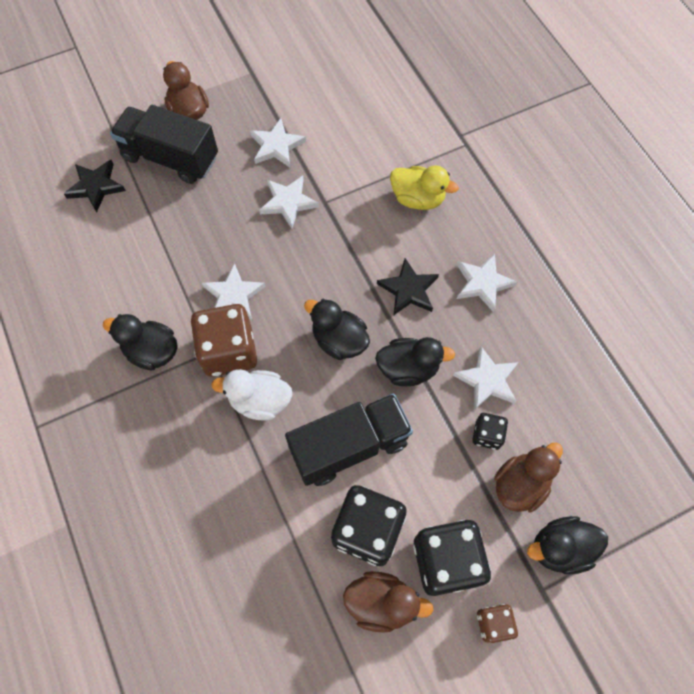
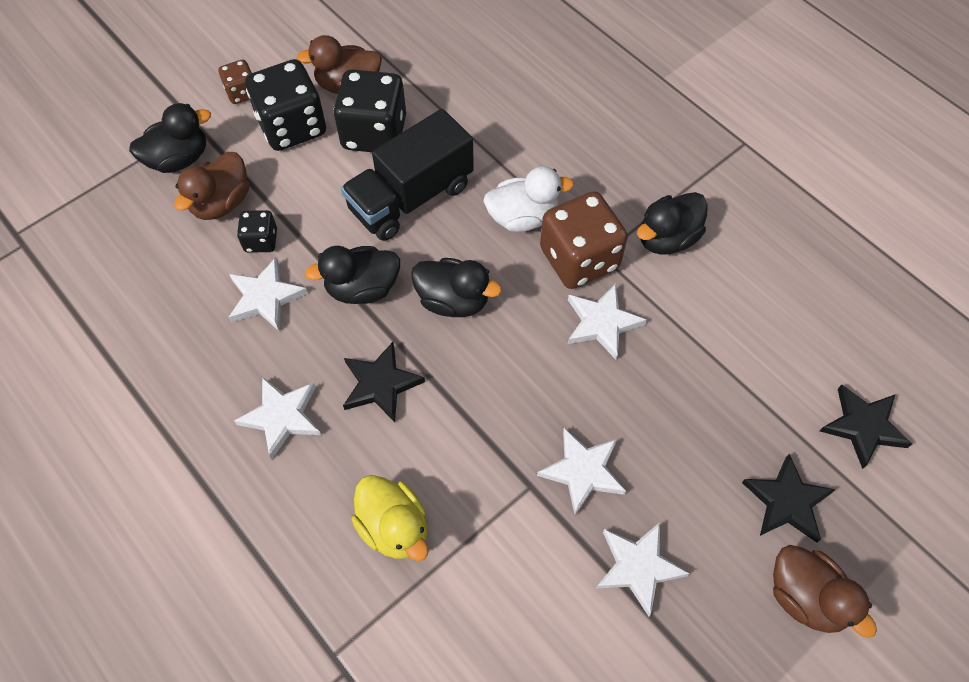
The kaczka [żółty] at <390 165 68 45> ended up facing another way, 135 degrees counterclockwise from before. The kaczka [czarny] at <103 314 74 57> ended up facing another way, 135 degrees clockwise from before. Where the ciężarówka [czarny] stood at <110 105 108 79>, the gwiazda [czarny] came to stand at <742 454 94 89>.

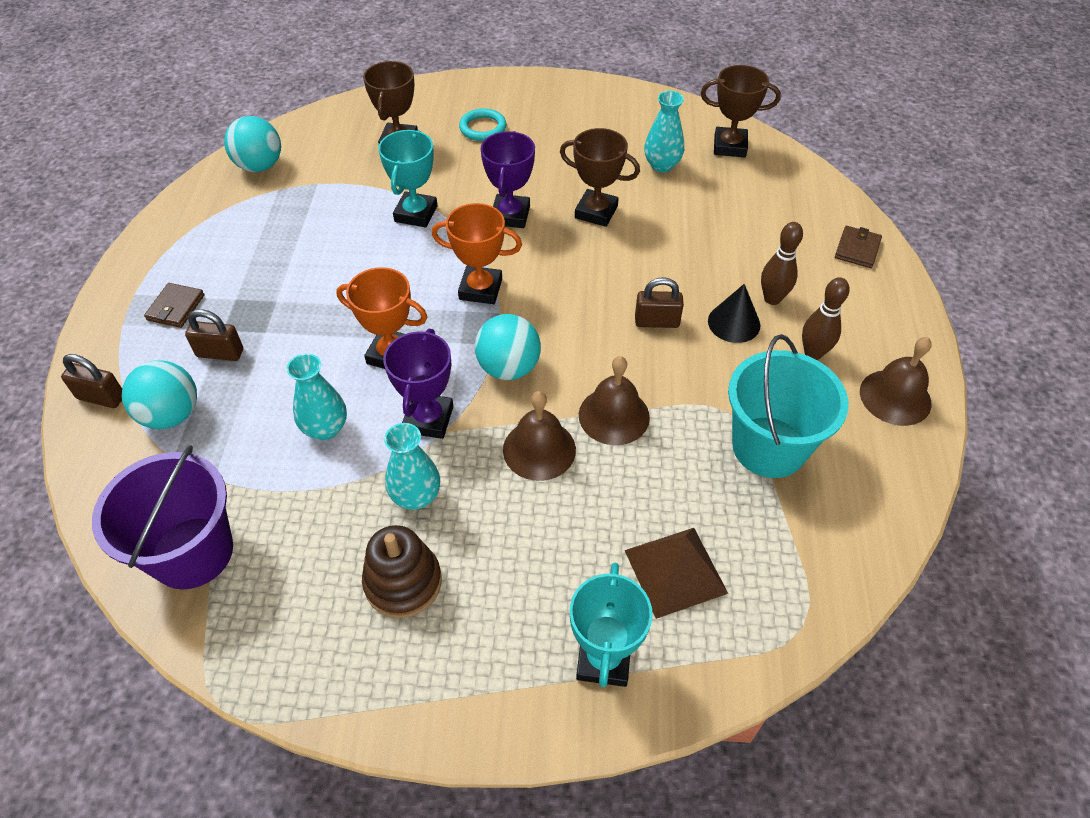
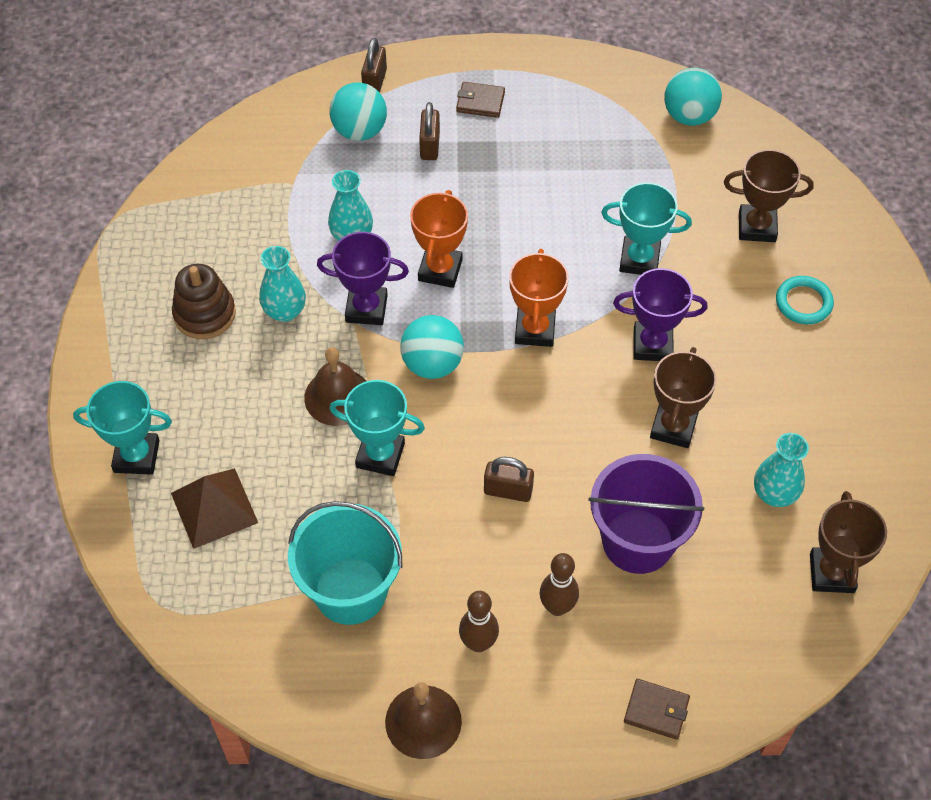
Where the dzwonek [brązowy] stood at <579 356 71 89>, the puchar [turkusowy] came to stand at <329 380 96 96>. The kłódka [brązowy] at <635 277 49 51> ended up facing another way, 75 degrees counterclockwise from before. The wiadro [fioletowy] ended up elsewhere, having gone from <92 445 141 145> to <588 454 116 120>. The second view lost the stożek [czarny] at <708 284 52 59>.

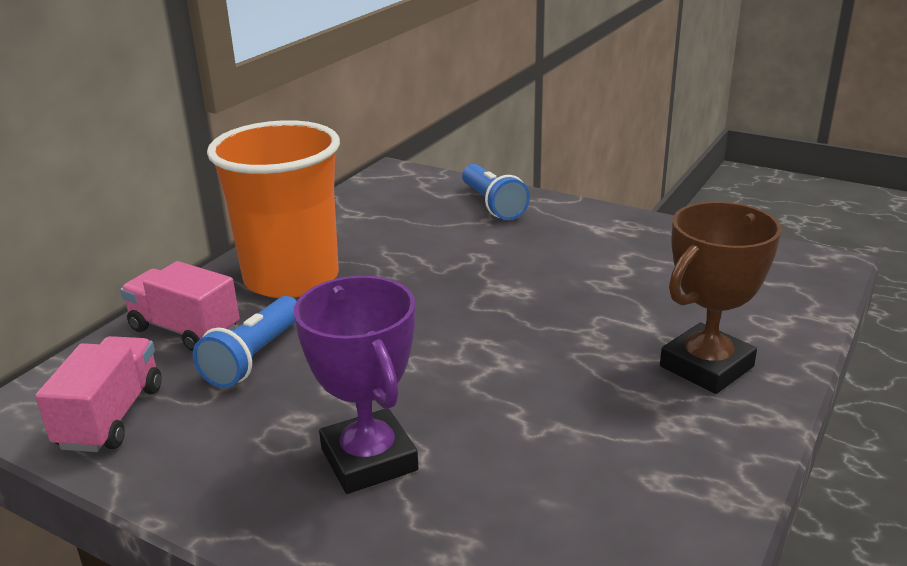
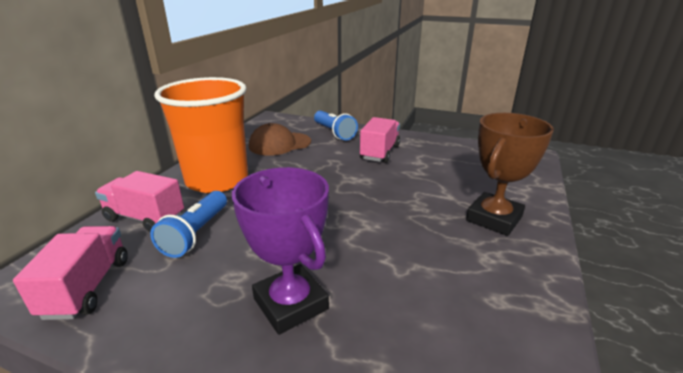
The second view gained the czapka [brązowy] at <249 123 62 33>. The second view gained the ciężarówka [różowy] at <360 117 40 46>.

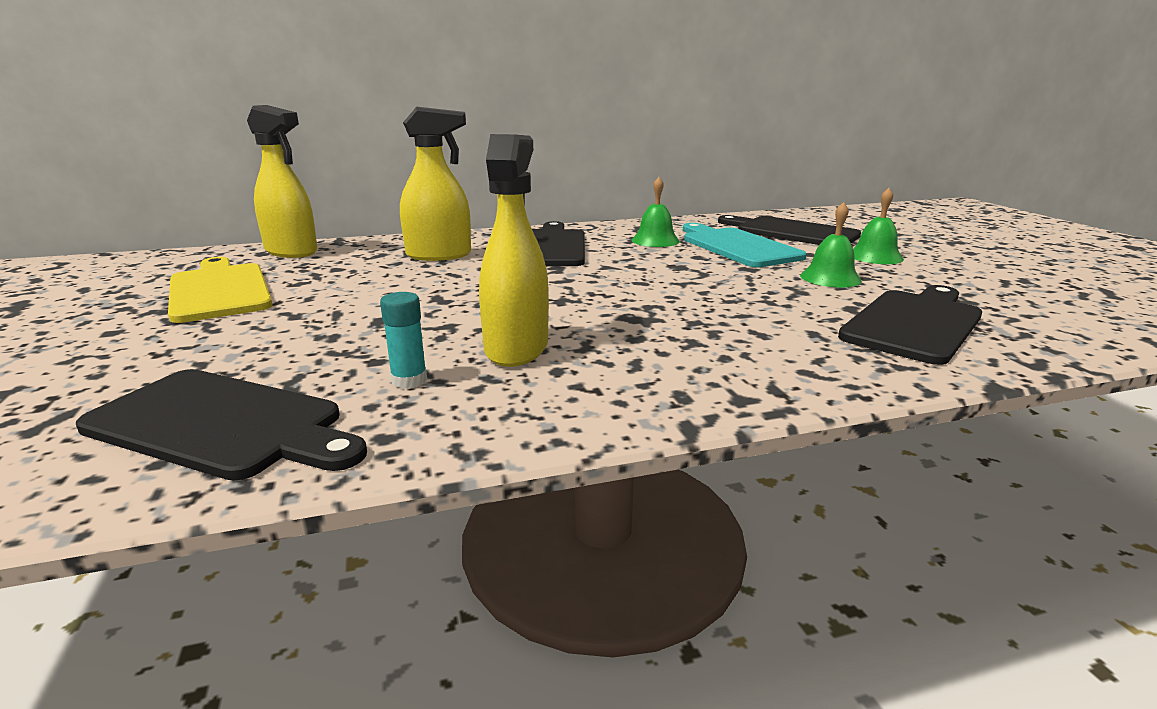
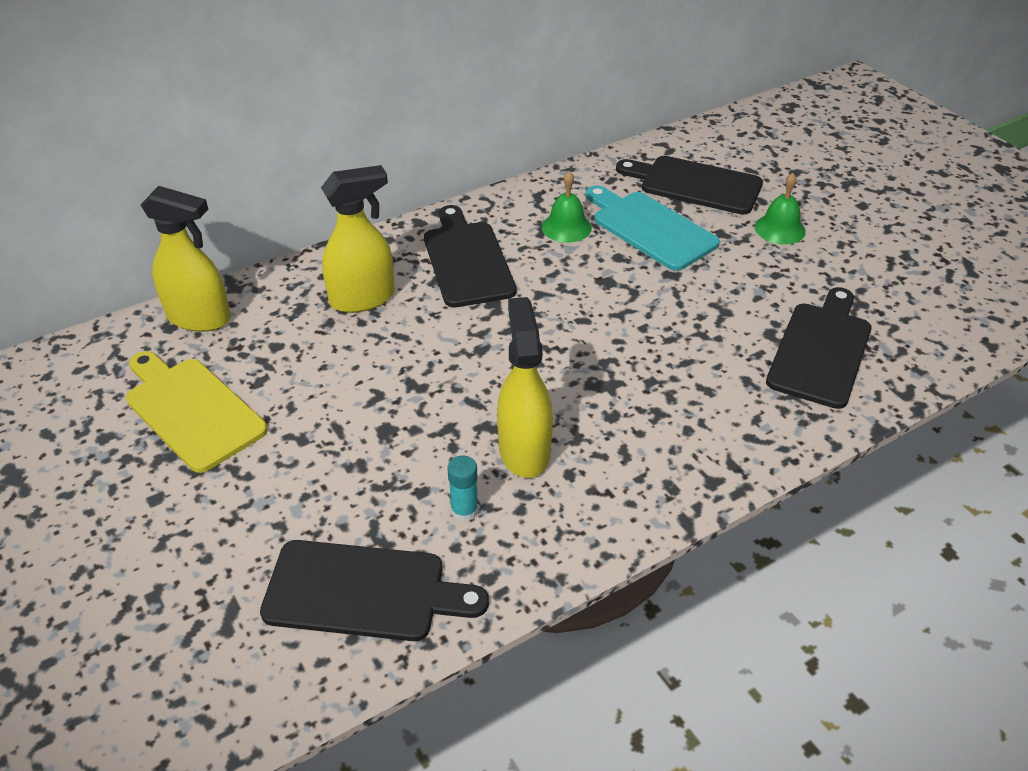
The second view lost the dzwonek [zielony] at <800 202 62 86>.

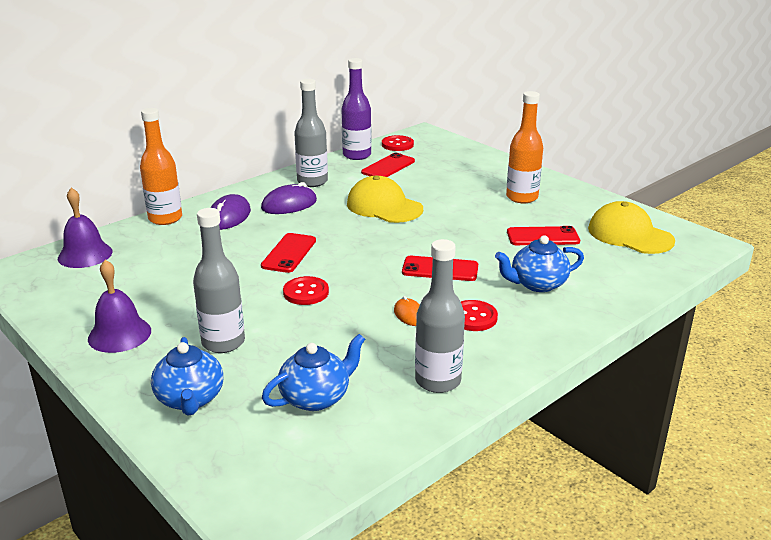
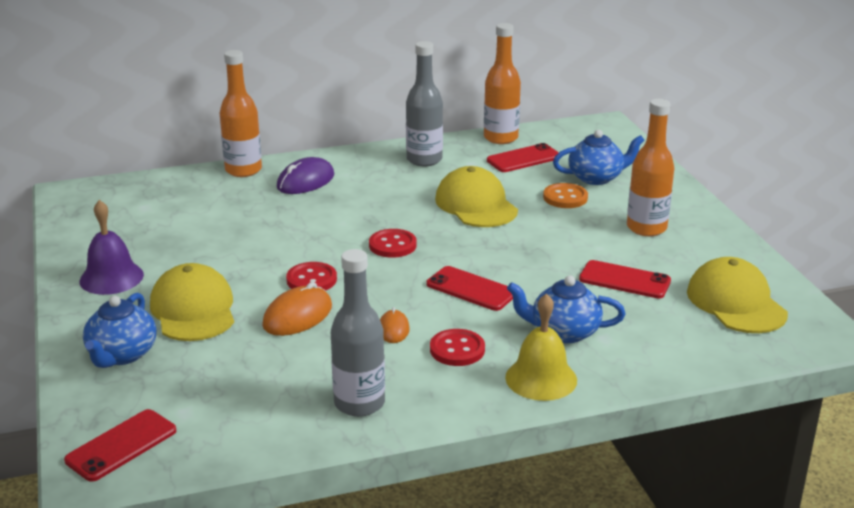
The telefon [czerwony] ended up elsewhere, having gone from <261 233 55 40> to <64 409 112 73>. Where the butelka [szary] stood at <193 208 52 145>, the czapka [żółty] came to stand at <150 263 84 78>. The second view gained the myszka [pomarańczowy] at <262 282 70 54>. The guzik [czerwony] ended up elsewhere, having gone from <382 135 32 16> to <369 229 48 29>. What was the butelka [fioletowy] at <341 58 31 102> turned into the butelka [pomarańczowy] at <484 23 37 121>. The second view gained the dzwonek [żółty] at <505 293 72 108>. The second view gained the guzik [pomarańczowy] at <543 183 45 25>. The imbryk [niebieski] ended up elsewhere, having gone from <262 334 103 77> to <553 130 92 55>. The second view lost the dzwonek [fioletowy] at <58 187 54 81>. The second view lost the myszka [fioletowy] at <261 182 56 32>.

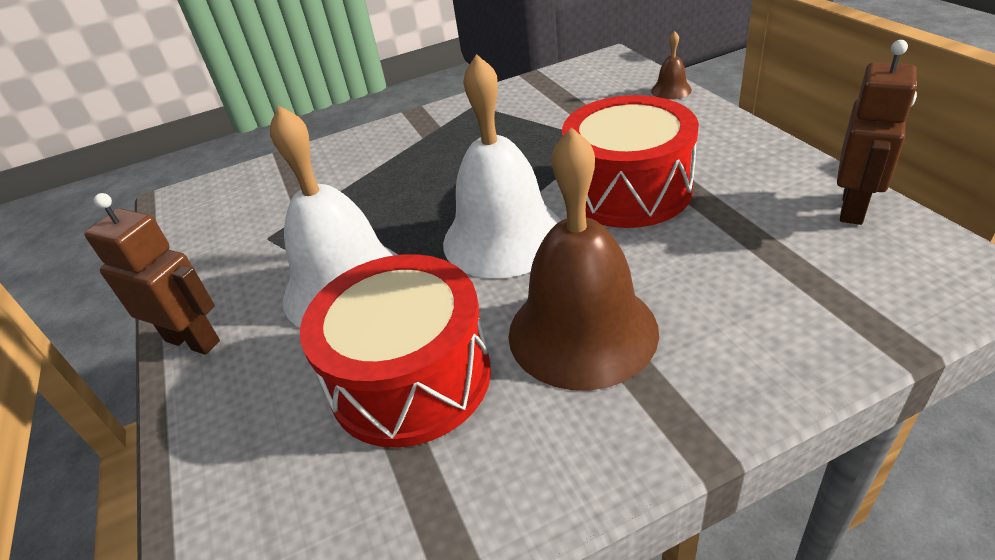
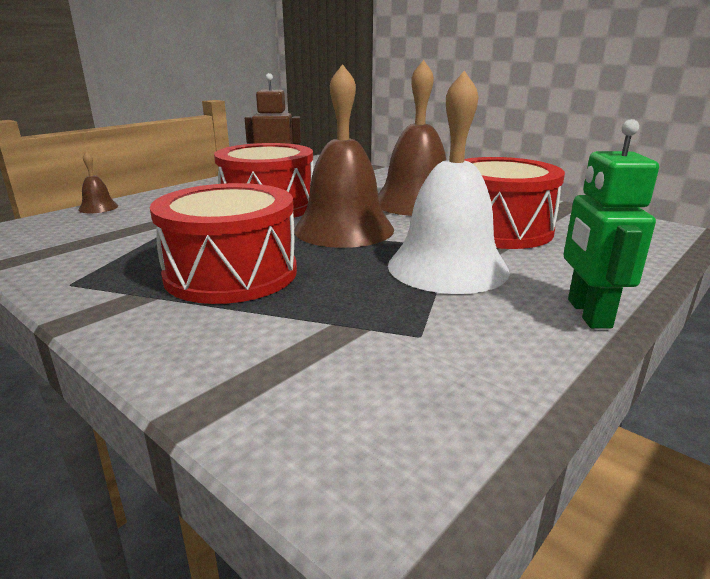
The second view gained the bęben [czerwony] at <150 183 147 121>. What was the dzwonek [biały] at <443 54 118 224> turned into the dzwonek [brązowy] at <294 64 100 184>. What was the robot [brązowy] at <84 193 136 162> turned into the robot [zielony] at <564 119 95 210>.

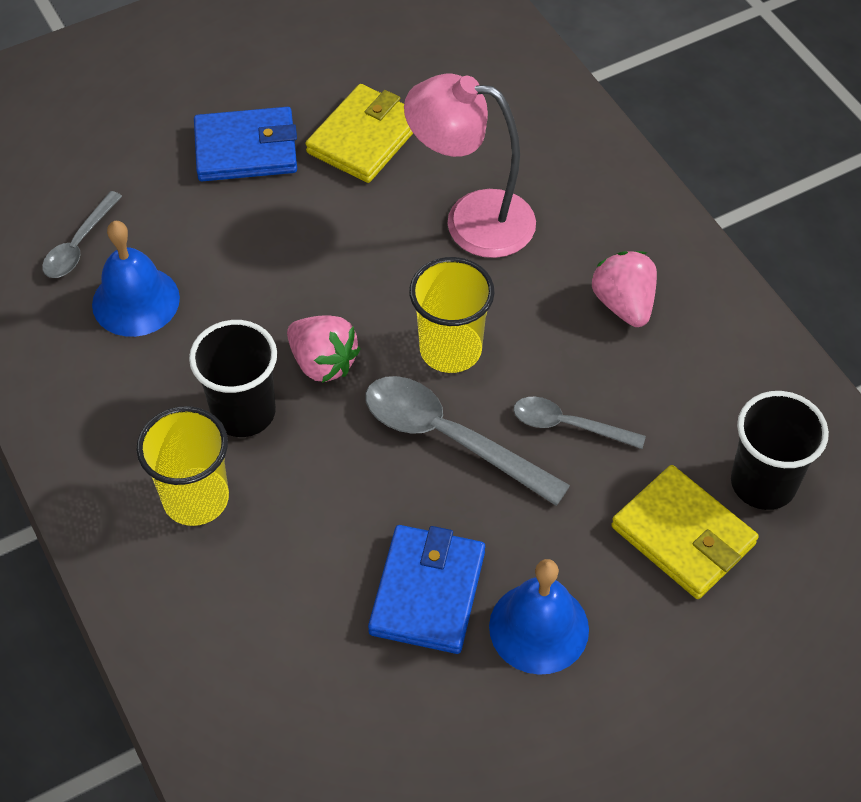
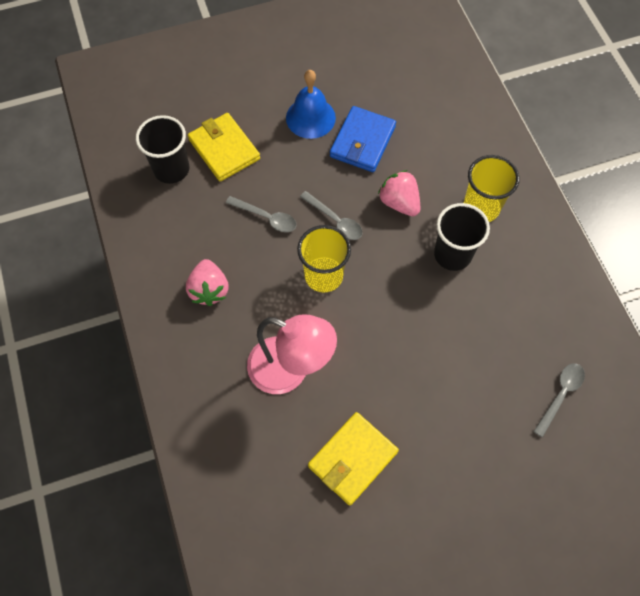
The size of the łyżka [szary] at <365 376 205 130> changed by a factor of 0.59. The truskawka [różowy] ended up elsewhere, having gone from <287 315 74 68> to <378 170 42 46>. The second view lost the dzwonek [niebieski] at <92 221 88 116>. The second view lost the portfel [niebieski] at <194 107 103 74>.

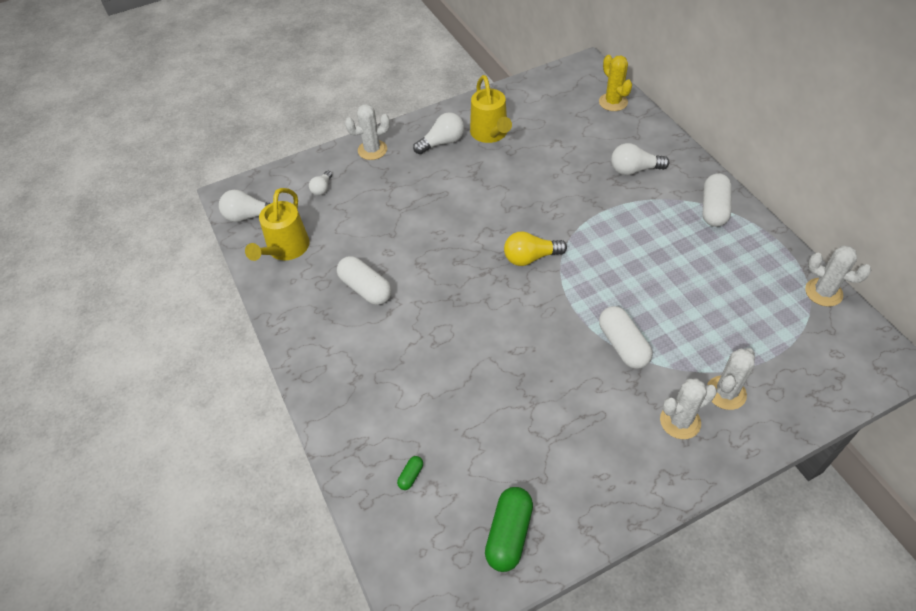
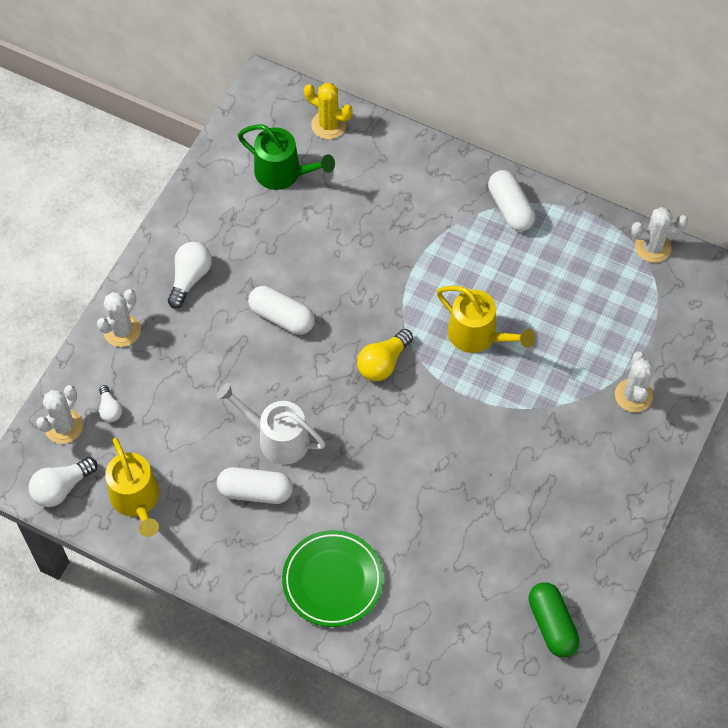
The kaktus [biały] ended up elsewhere, having gone from <660 379 57 60> to <36 385 47 59>. The second view gained the konewka [biały] at <217 383 108 82>. The second view gained the konewka [zielony] at <238 124 97 66>. The kapsułka [biały] ended up elsewhere, having gone from <599 306 53 63> to <248 286 67 49>. The second view gained the talerz [zielony] at <282 530 102 97>. The konewka [żółty] ended up elsewhere, having gone from <470 75 42 68> to <437 286 98 67>. The second view lost the kapsułka [zielony] at <397 456 26 34>. The second view lost the żarówka [biały] at <611 143 58 32>.

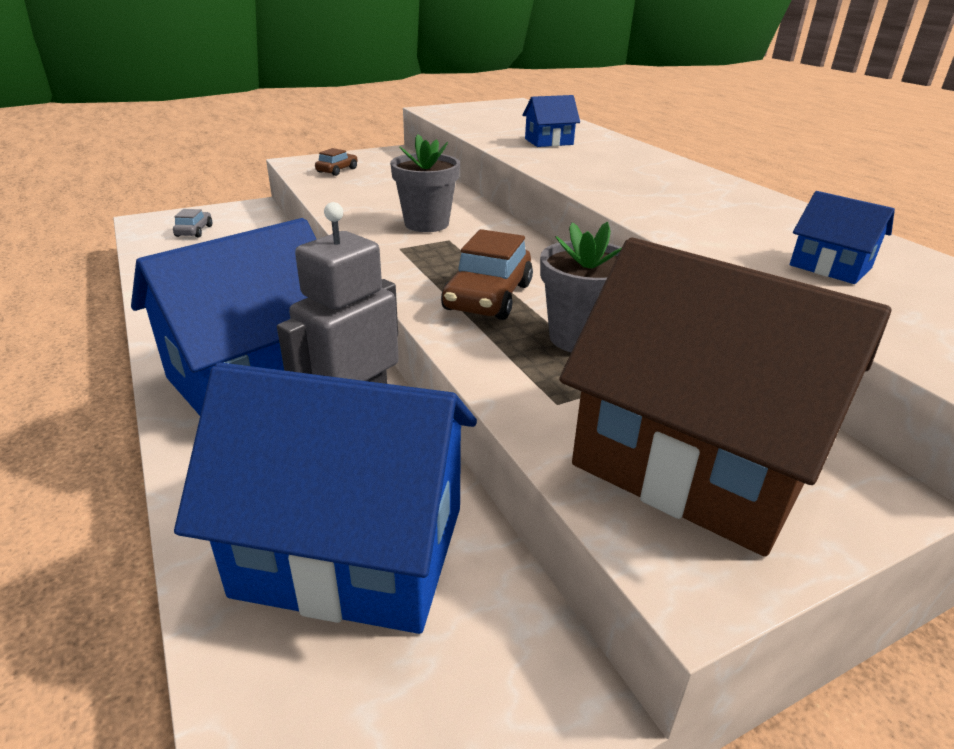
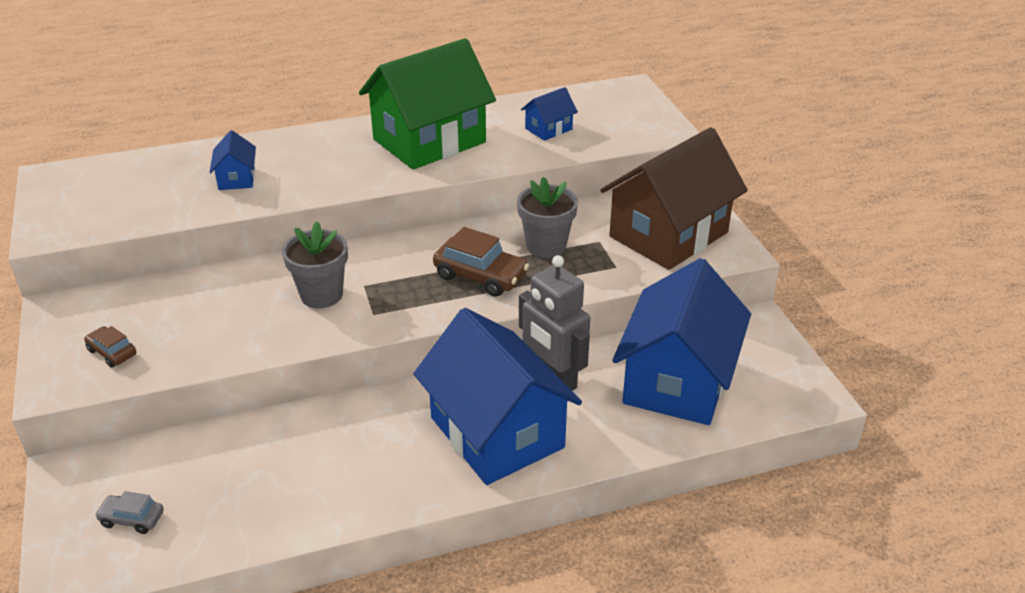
The second view gained the domek [zielony] at <359 38 137 132>.

